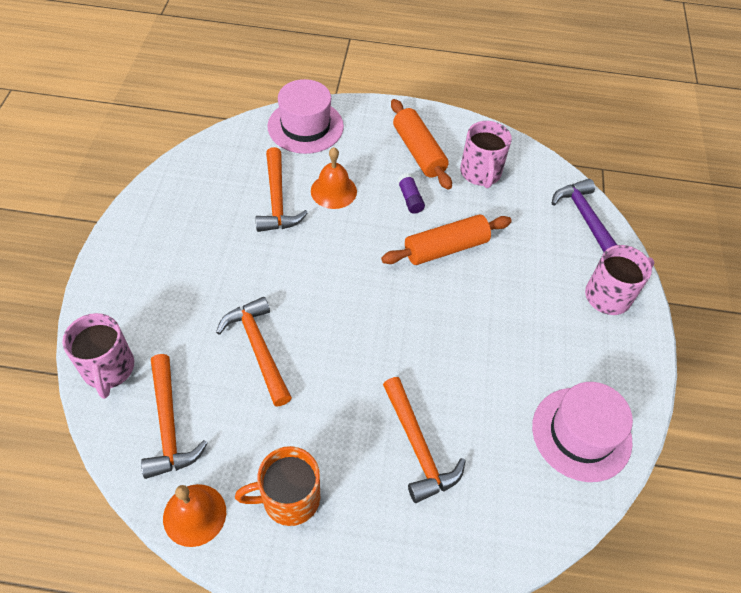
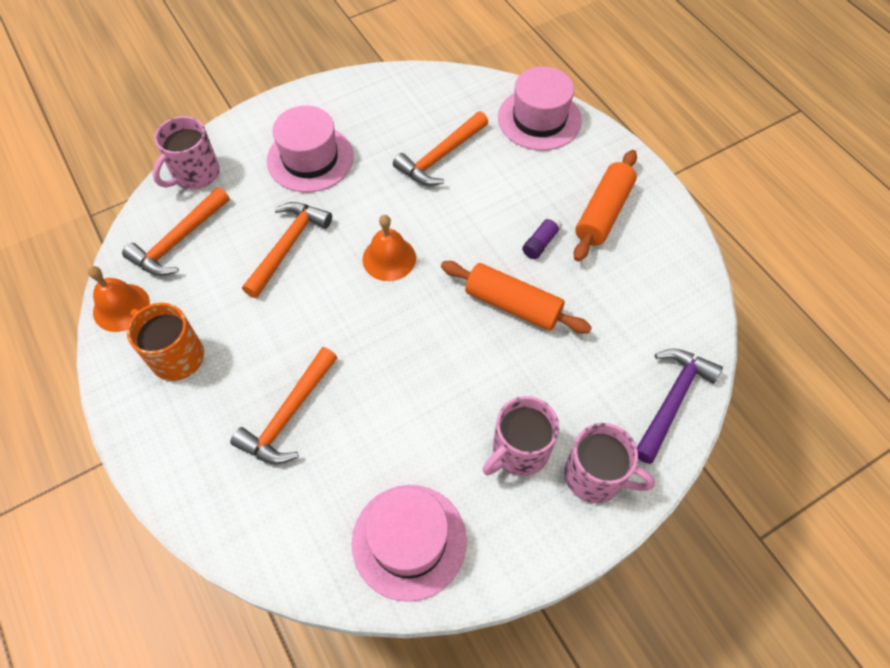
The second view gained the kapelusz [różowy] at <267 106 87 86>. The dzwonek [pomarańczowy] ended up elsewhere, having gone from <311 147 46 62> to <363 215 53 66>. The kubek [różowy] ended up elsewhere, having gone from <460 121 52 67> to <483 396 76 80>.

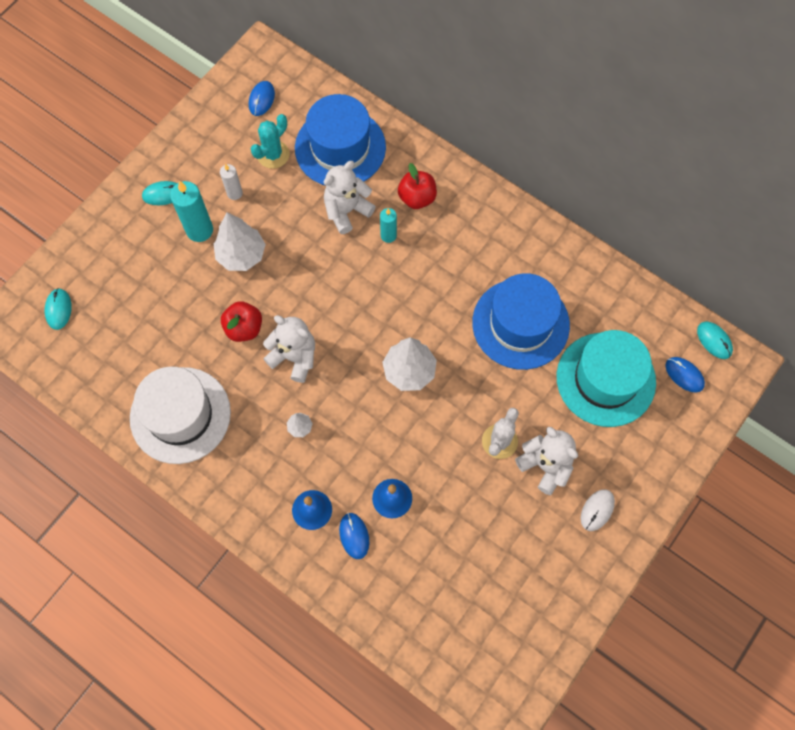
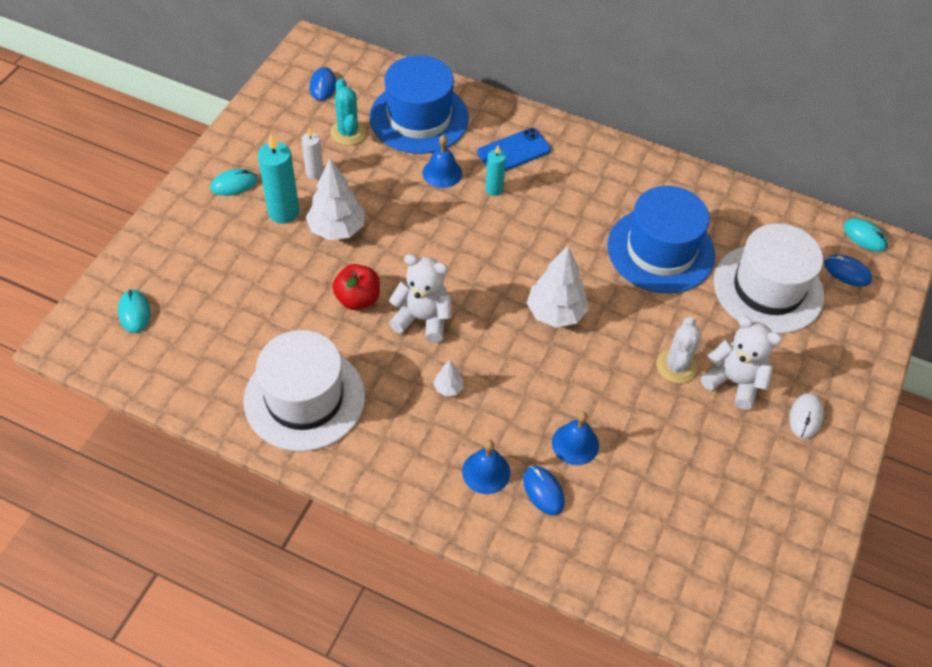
The kaktus [turkusowy] at <251 114 39 55> ended up facing another way, 45 degrees counterclockwise from before. Where the miś [biały] stood at <324 161 52 73>, the dzwonek [niebieski] came to stand at <422 135 40 53>. Where the jabłko [czerwony] stood at <398 163 39 46>, the telefon [niebieski] came to stand at <477 128 74 43>. What was the kapelusz [turkusowy] at <556 330 100 97> turned into the kapelusz [biały] at <713 223 111 111>.

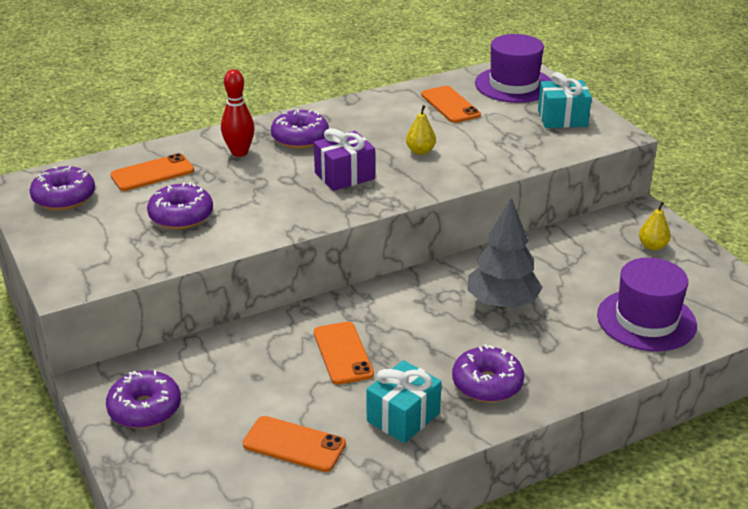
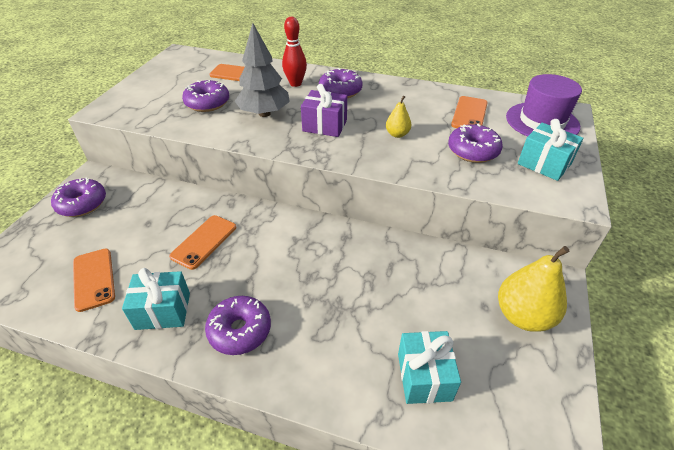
The drzewko [szary] ended up elsewhere, having gone from <467 198 76 110> to <235 23 55 94>. Where the kapelusz [fioletowy] stood at <597 258 100 93>, the prezent [turkusowy] came to stand at <398 331 63 73>. The donut [fioletowy] ended up elsewhere, having gone from <30 166 65 44> to <448 124 55 39>. The size of the gruszka [żółty] at <639 202 32 48> changed by a factor of 1.95.

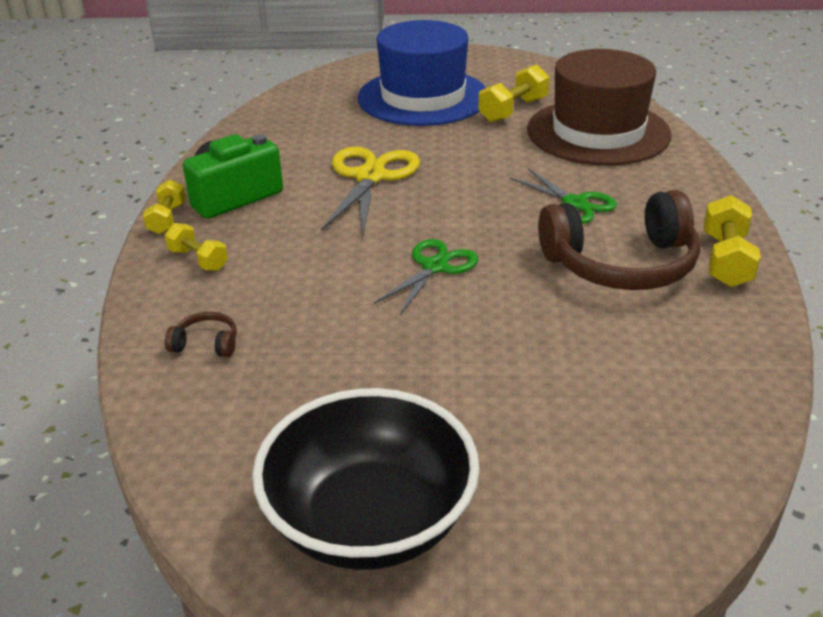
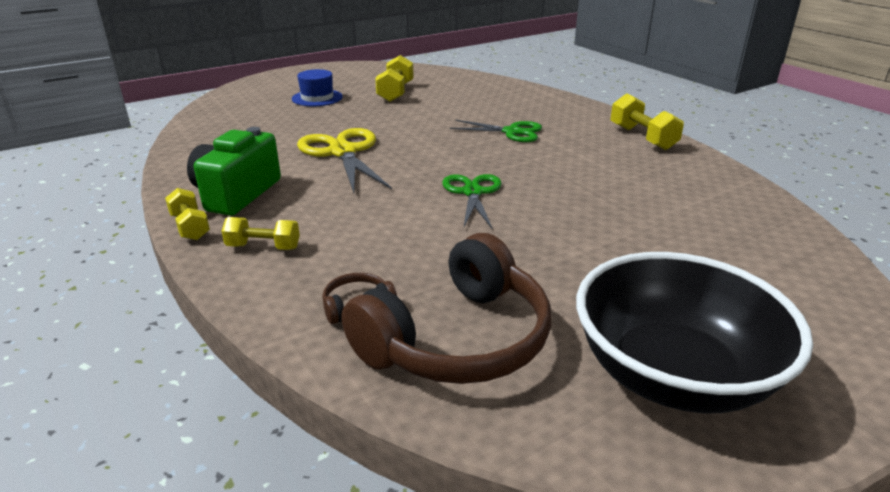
The size of the kapelusz [niebieski] at <357 20 129 106> changed by a factor of 0.45. The słuchawki [brązowy] ended up elsewhere, having gone from <538 190 162 100> to <342 233 209 151>. The second view lost the kapelusz [brązowy] at <527 49 145 116>.

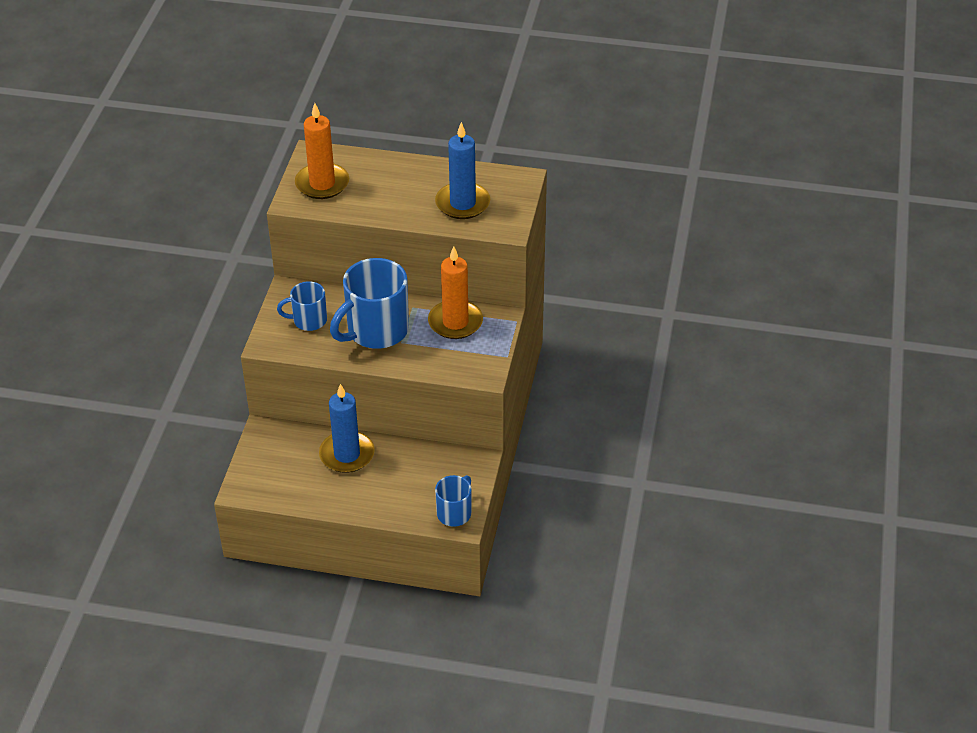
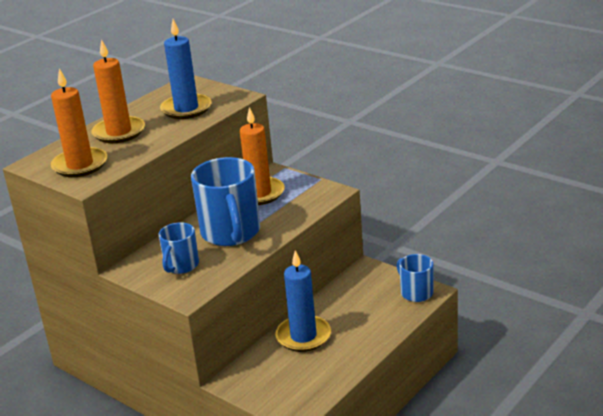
The second view gained the świeca [pomarańczowy] at <91 39 54 104>.

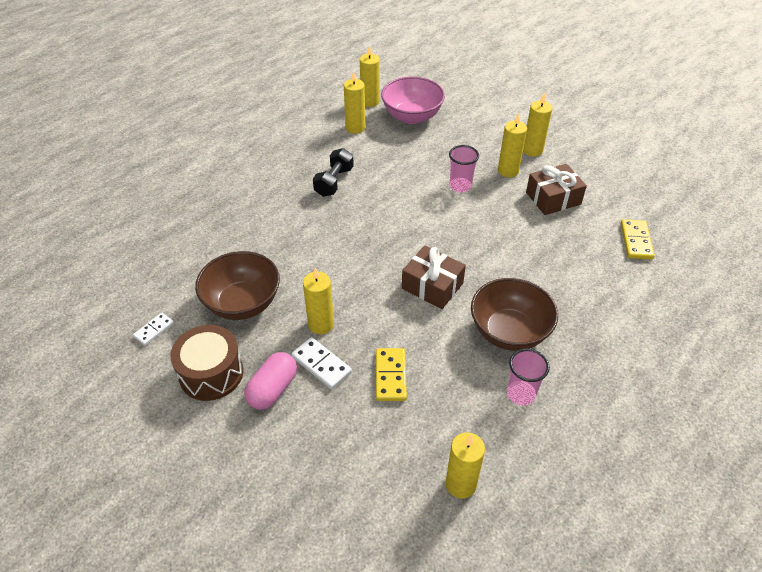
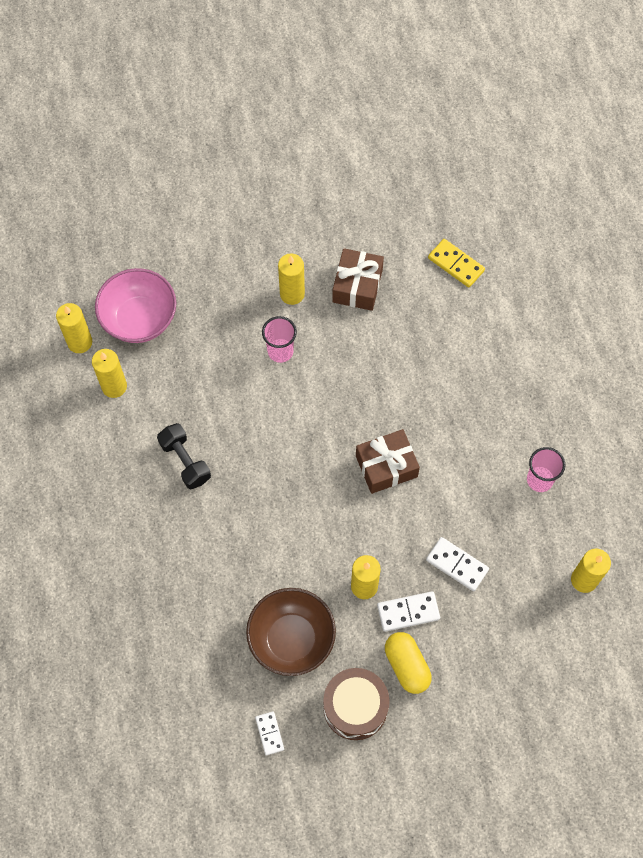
What was the kapsułka [różowy] at <244 352 53 58> turned into the kapsułka [żółty] at <385 632 47 62>. What was the kostka domina [żółty] at <376 348 31 53> turned into the kostka domina [biały] at <426 537 63 54>. The second view lost the miska [brązowy] at <471 278 87 73>. The second view lost the świeca [żółty] at <523 93 29 64>.

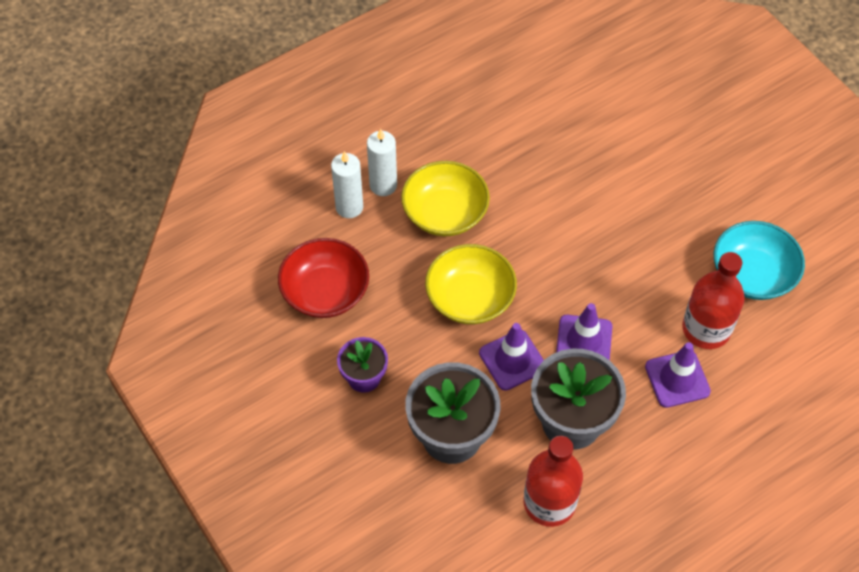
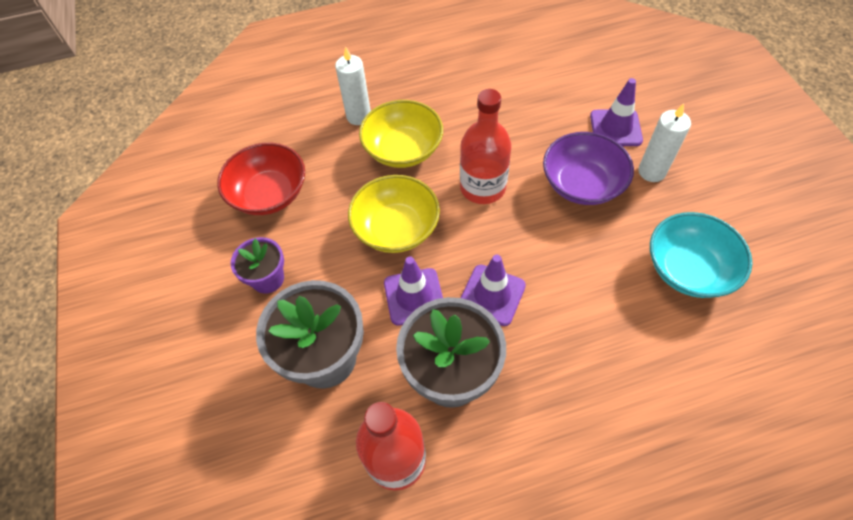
The butelka [czerwony] ended up elsewhere, having gone from <682 252 63 97> to <460 89 51 115>. The second view gained the miska [fioletowy] at <543 132 91 73>. The pachołek [fioletowy] ended up elsewhere, having gone from <645 342 66 66> to <590 78 53 68>. The świeca [biały] ended up elsewhere, having gone from <331 151 32 67> to <638 103 53 79>.

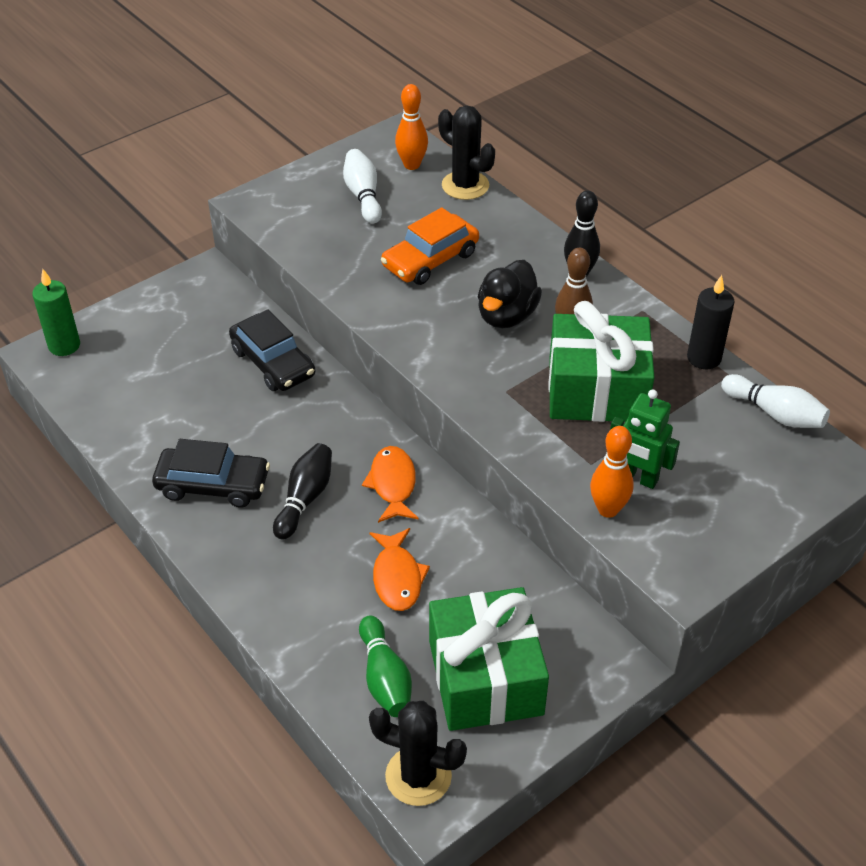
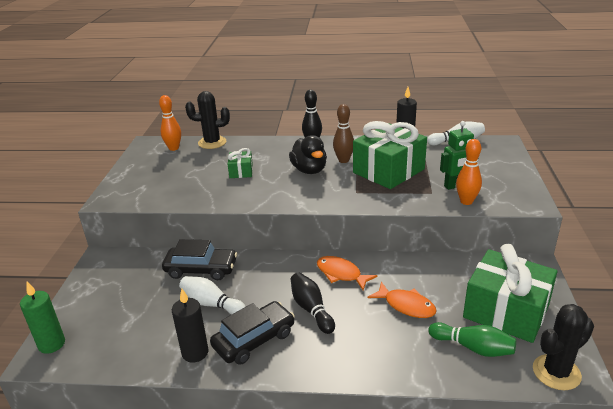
The second view gained the świeca [czarny] at <172 289 37 74>. The kręgiel [biały] ended up elsewhere, having gone from <343 149 39 75> to <179 276 67 39>. Where the samochód [pomarańczowy] stood at <381 207 98 78>, the prezent [zielony] came to stand at <228 148 25 30>.

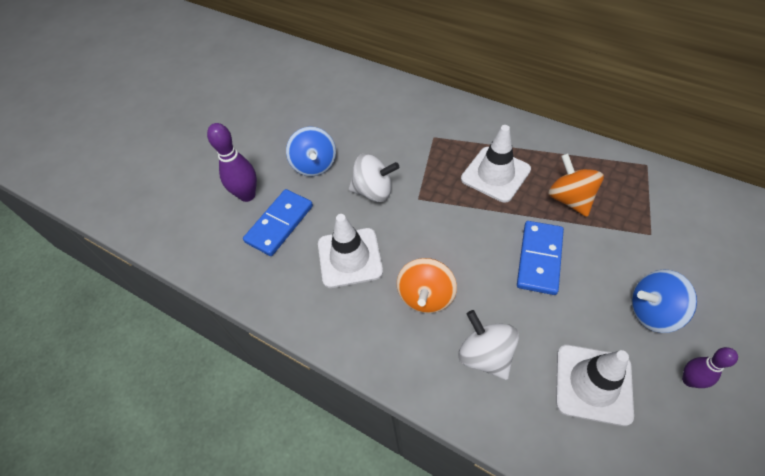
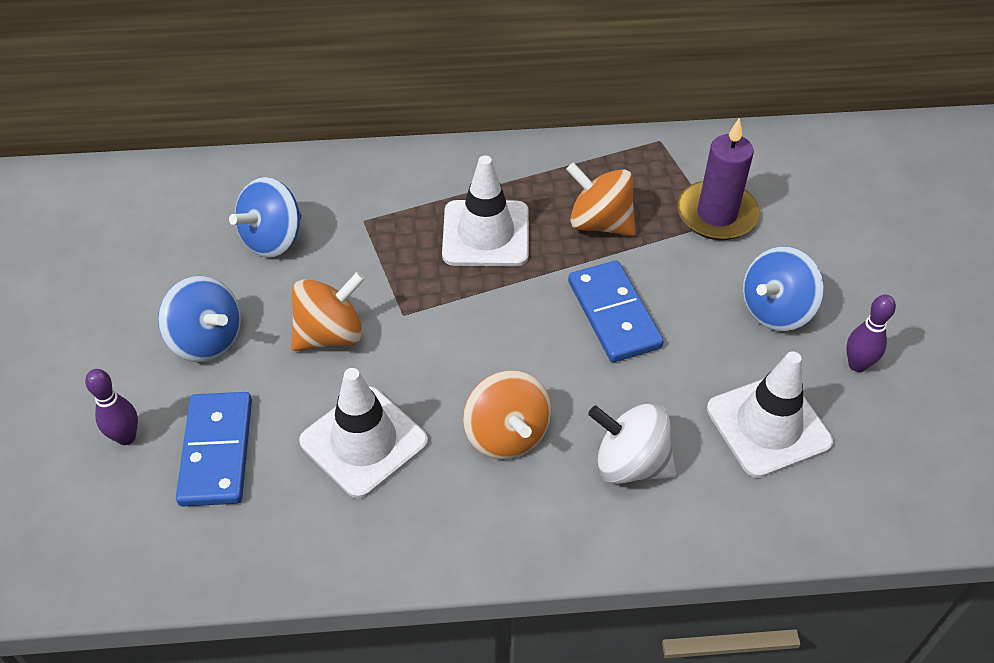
The size of the kręgiel [fioletowy] at <207 123 50 79> changed by a factor of 0.64. The second view gained the bączek [niebieski] at <229 177 73 81>. What was the bączek [biały] at <349 153 50 49> turned into the bączek [pomarańczowy] at <291 272 74 79>. The second view gained the świeca [fioletowy] at <677 118 83 122>.

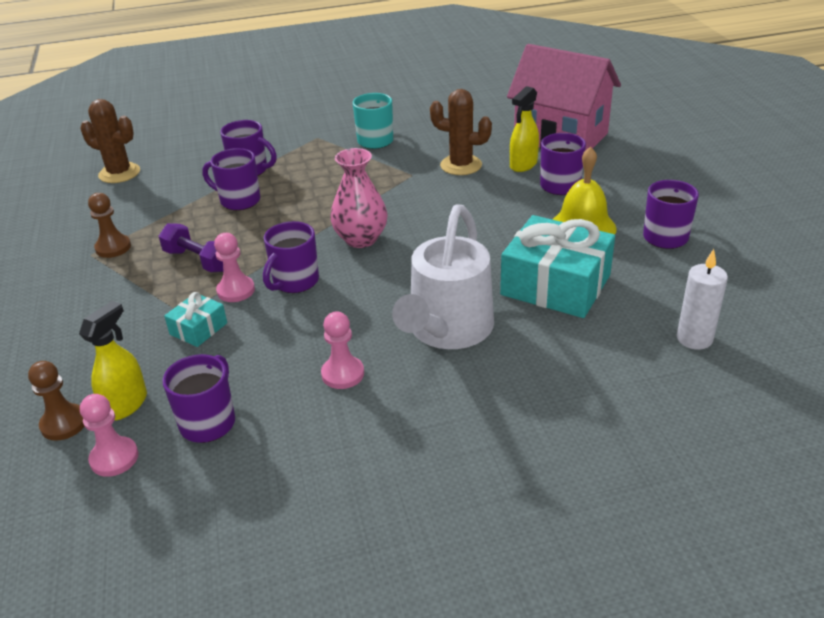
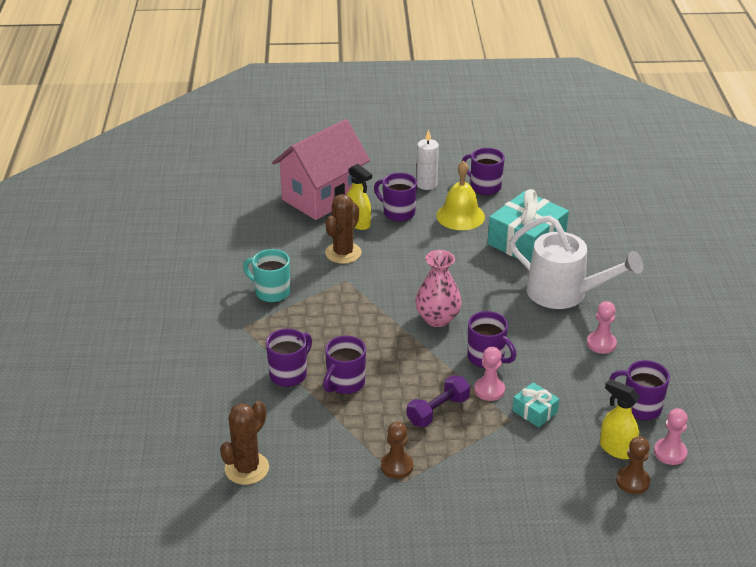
The świeca [biały] ended up elsewhere, having gone from <677 249 51 101> to <417 129 22 61>.

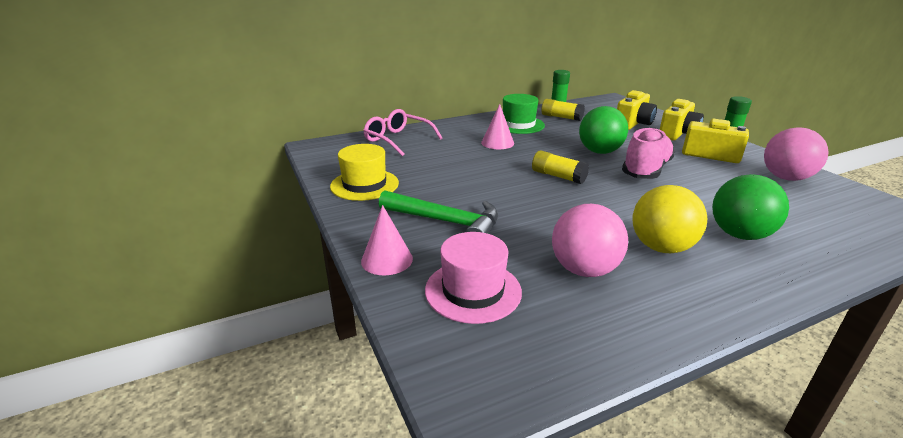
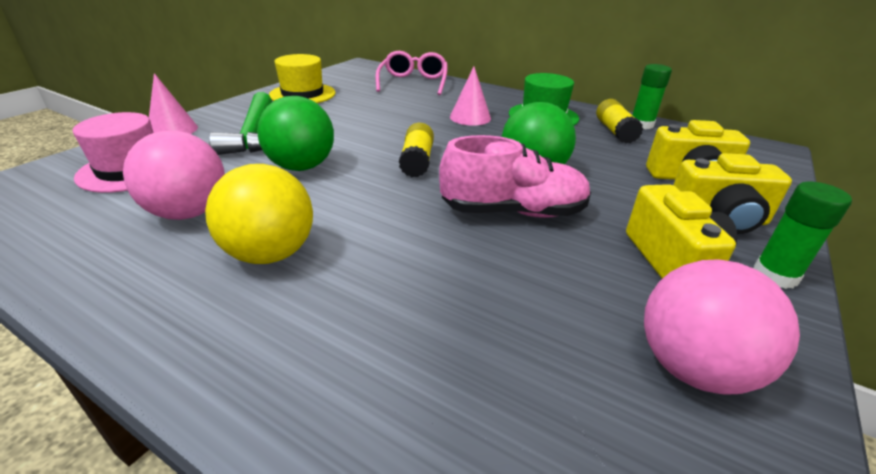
The piłka [zielony] ended up elsewhere, having gone from <712 174 77 66> to <257 96 77 75>.

